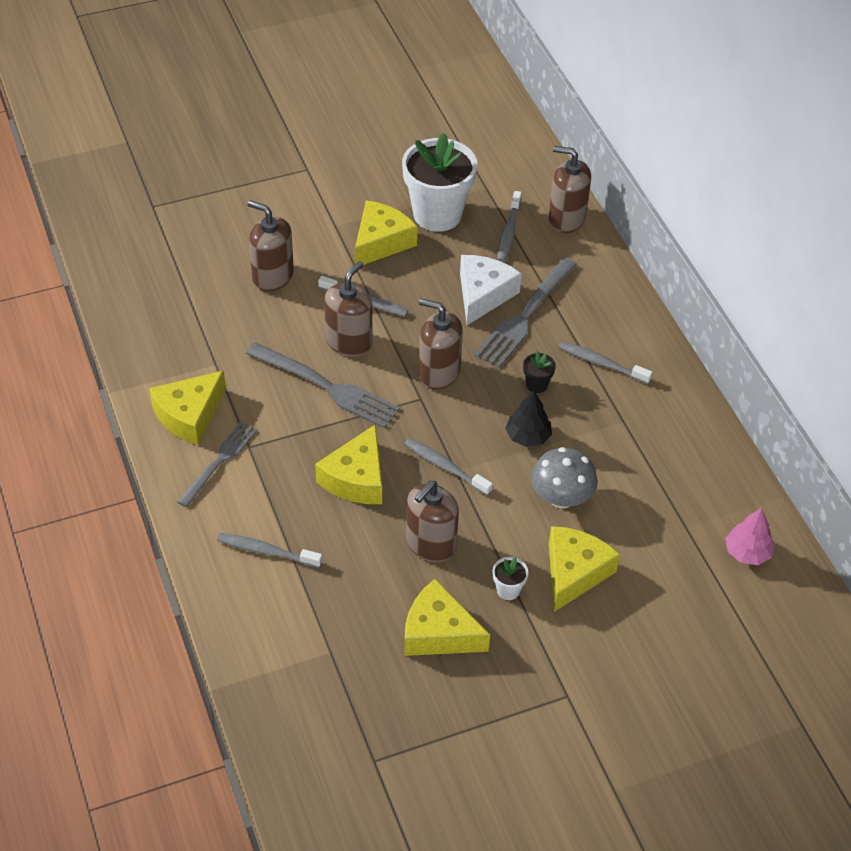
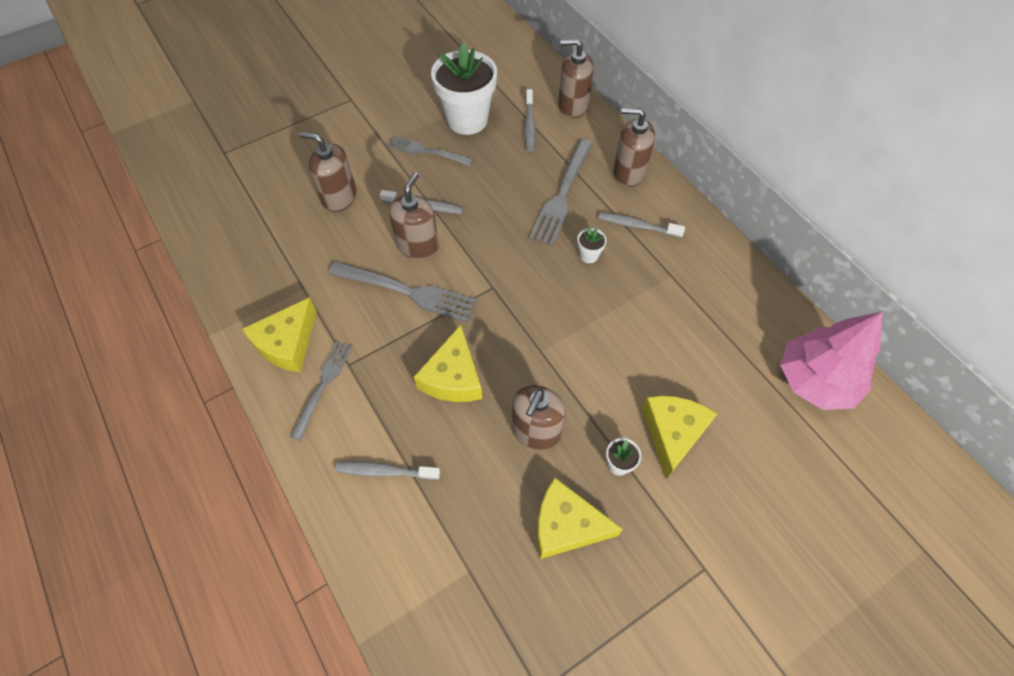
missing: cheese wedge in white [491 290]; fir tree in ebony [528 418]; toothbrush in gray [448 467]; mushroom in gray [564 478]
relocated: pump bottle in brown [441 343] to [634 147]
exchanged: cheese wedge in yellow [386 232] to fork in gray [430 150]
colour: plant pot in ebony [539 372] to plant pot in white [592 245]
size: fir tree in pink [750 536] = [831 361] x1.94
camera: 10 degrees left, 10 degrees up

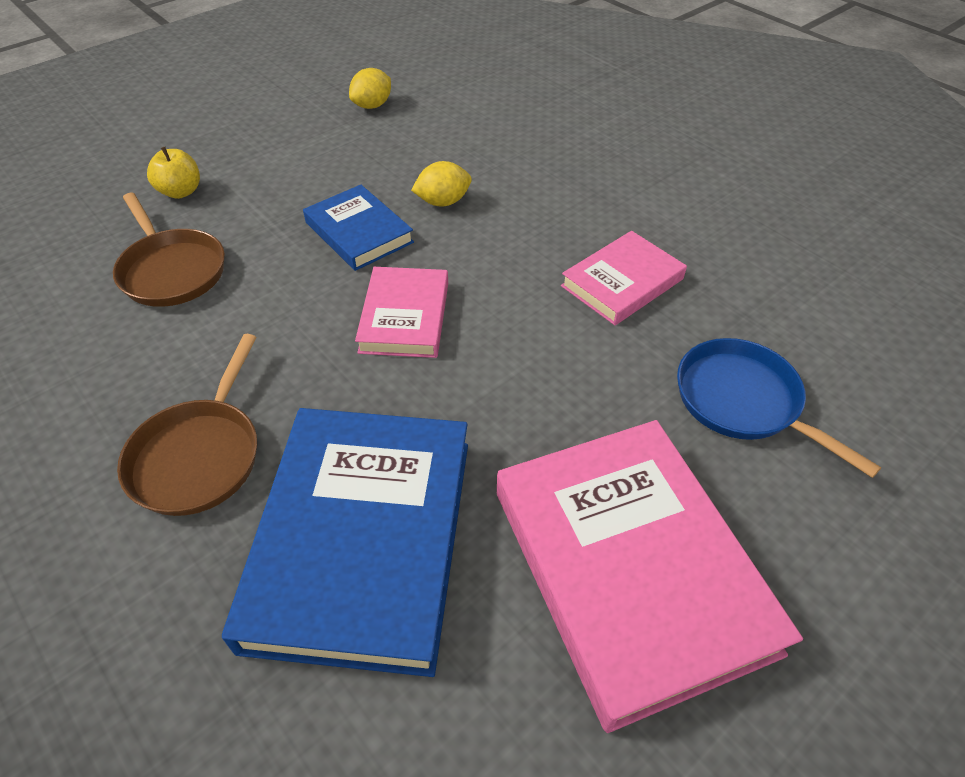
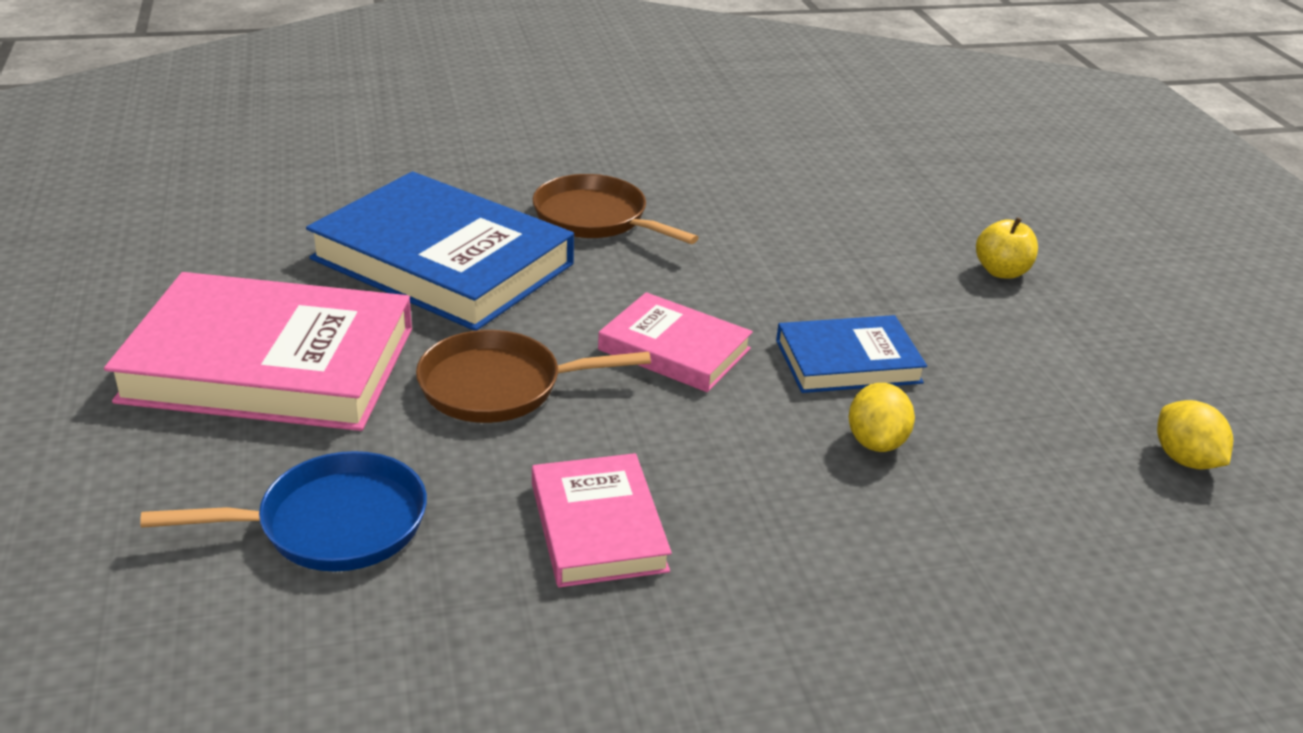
relocated: frying pan in brown [169 250] to [533 376]
camera: 115 degrees right, 15 degrees down

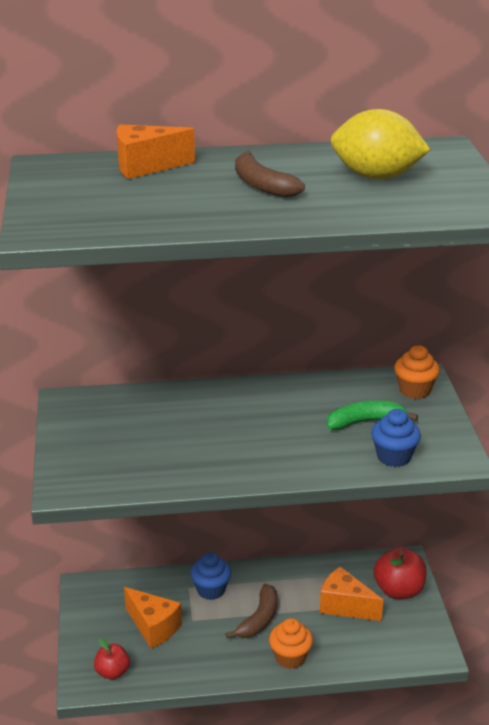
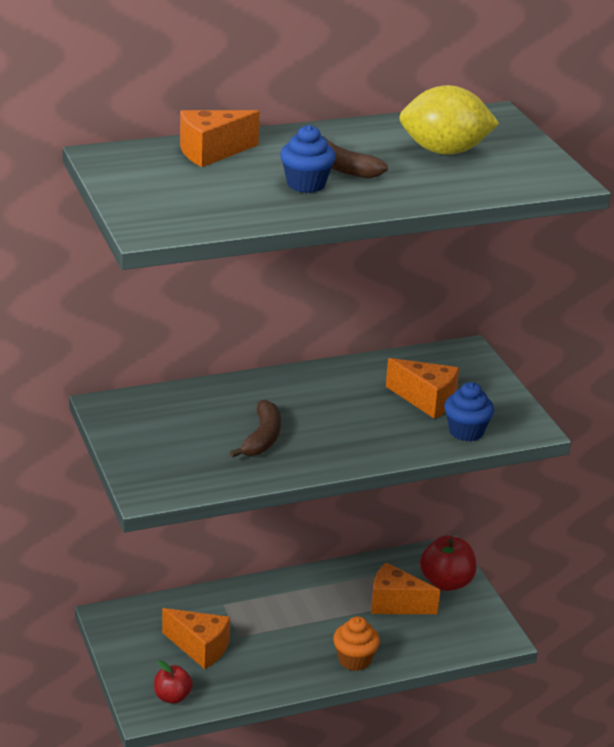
missing: muffin in orange [417 372]
relocated: muffin in cobalt [210 576] to [308 159]; banana fruit in brown [251 611] to [255 429]
exchanged: banana fruit in emerald [372 415] to cheese wedge in orange [422 388]
camera: 15 degrees left, 0 degrees up

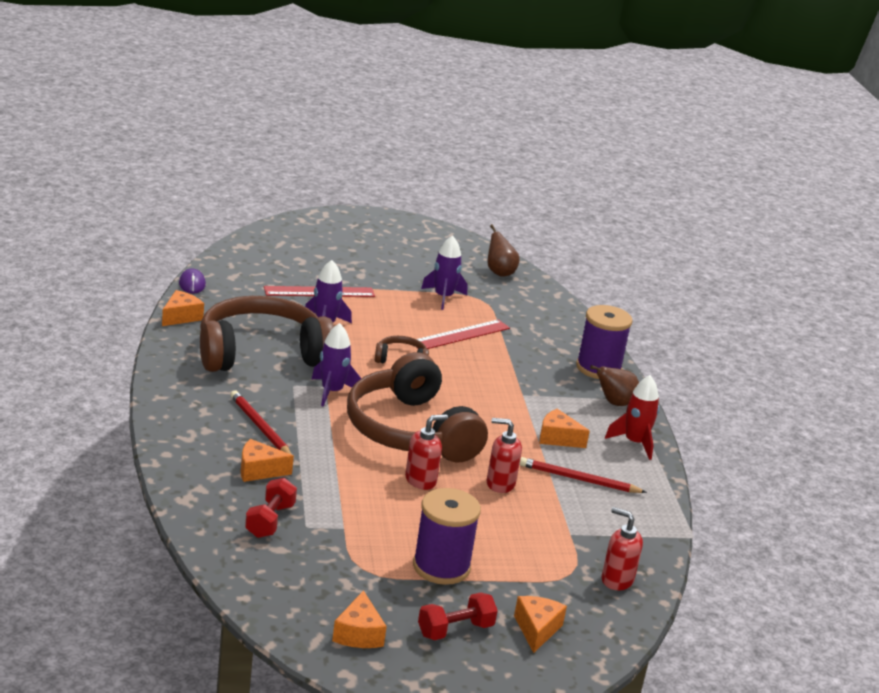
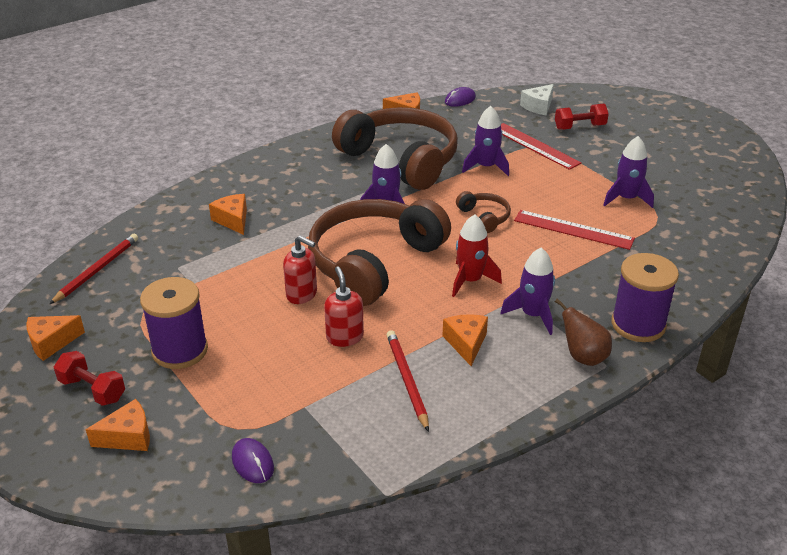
missing: toy pear in brown [503 250]
appeared: cheese wedge in white [537 100]; rocket in royal purple [527 291]
relocated: rocket in crimson [632 417] to [477 255]; wooden pencil in crimson [261 422] to [93 269]; free weight in crimson [271 508] to [582 117]
exchanged: pump bottle in crimson [622 548] to mouse in royal purple [253 460]
camera: 65 degrees right, 10 degrees up

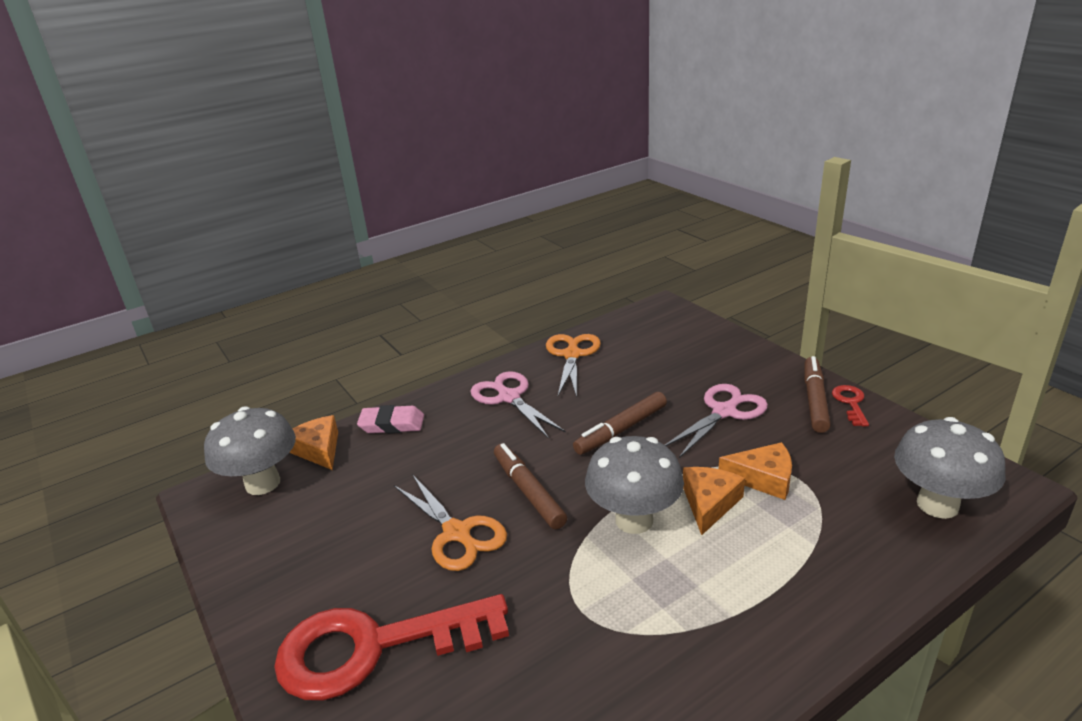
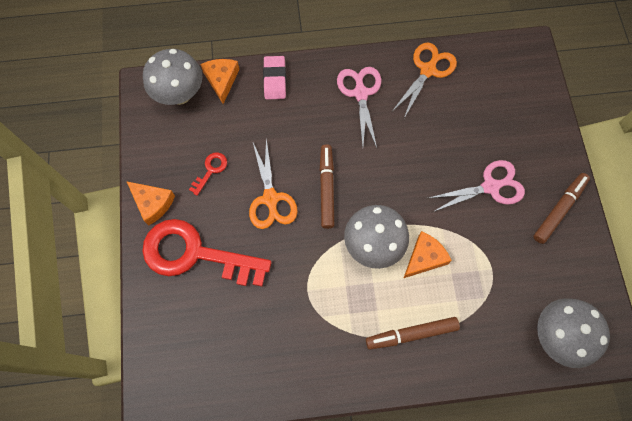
relocated: latchkey in crimson [850 406] to [208 174]; felt pen in brown [620 423] to [413 333]; cheese wedge in orange [755 471] to [150 203]
spun: eraser in pink [390 419] = [274 77] 60 degrees clockwise
camera: 25 degrees right, 40 degrees up

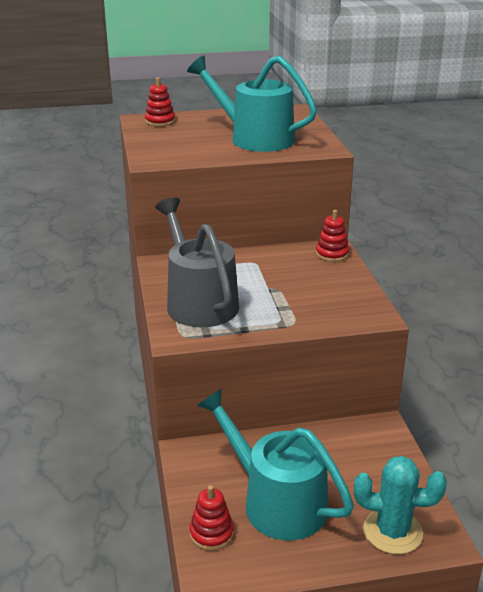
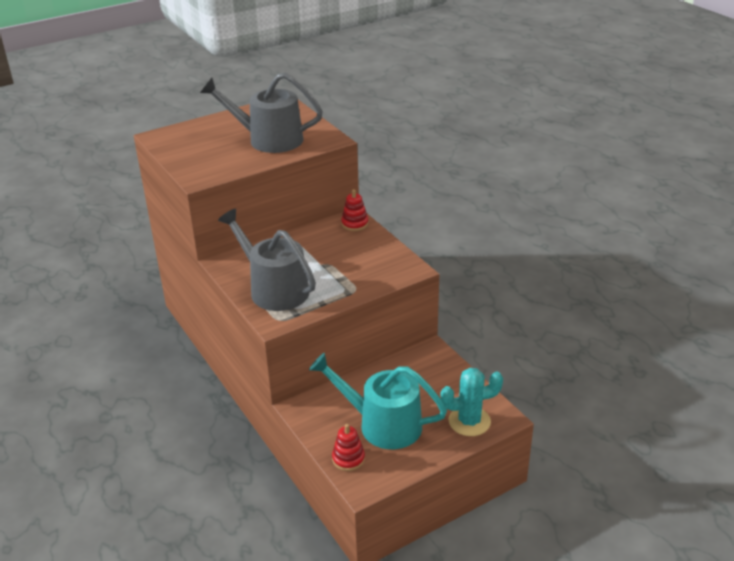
missing: stacking rings in crimson [160 101]
colour: watering pot in aqua [252 104] to watering pot in gray [261 112]
camera: 20 degrees left, 5 degrees up

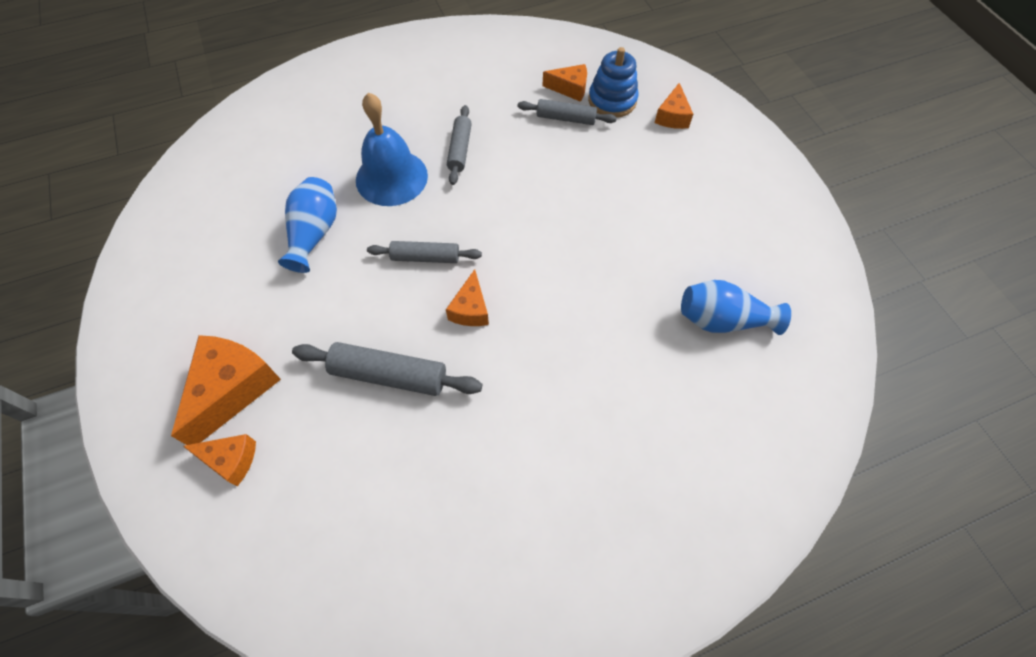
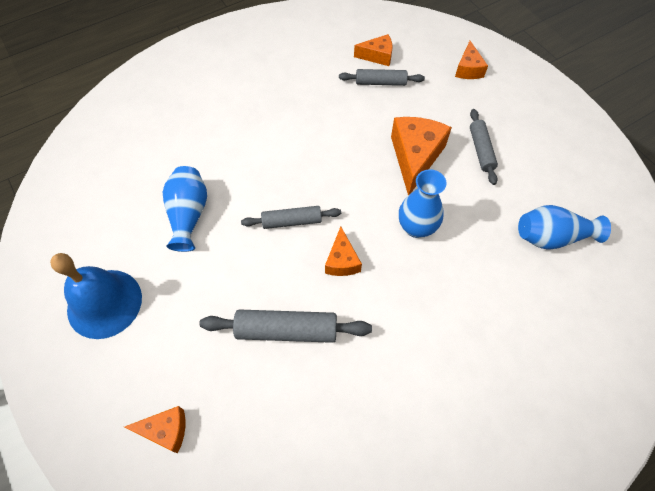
missing: stacking rings in cobalt [613 82]
appeared: vase in cobalt [423 203]
relocated: hand bell in cobalt [392 149] to [96 296]; dough roller in gray [459 145] to [484 147]; cheese wedge in orange [226 390] to [421 156]
camera: 10 degrees left, 0 degrees up

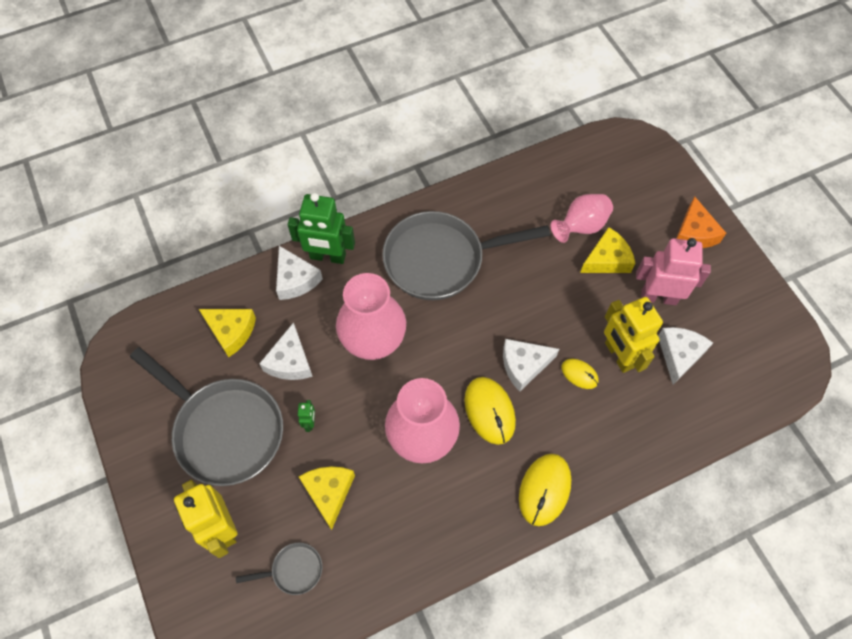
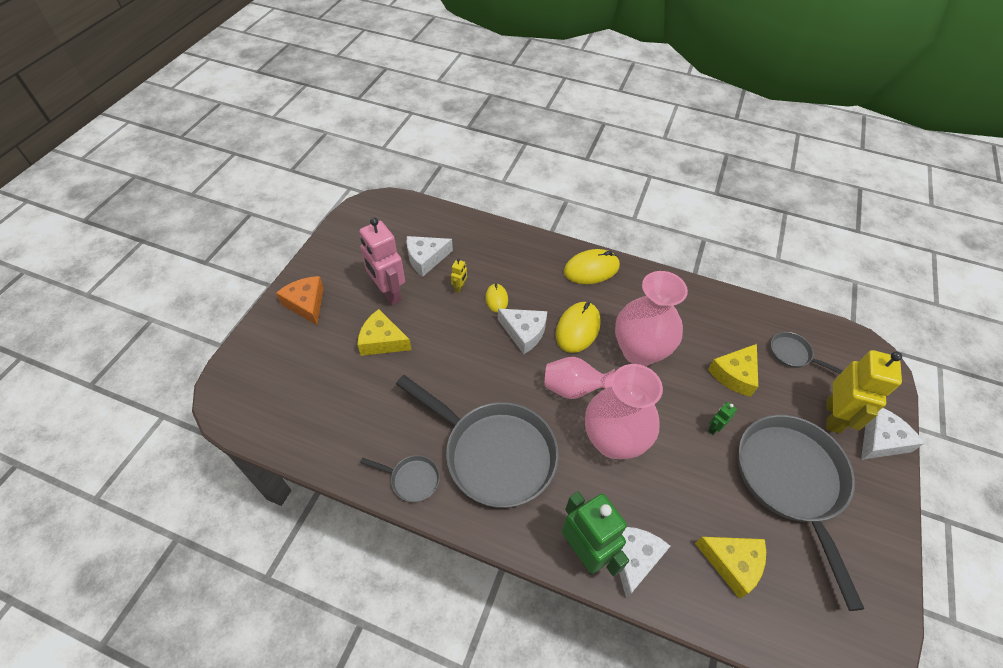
appeared: frying pan in gray [400 478]
relocated: vase in pink [582 218] to [580 378]; cheese wedge in white [286 351] to [893 434]
spun: cheese wedge in orange [701 222] = [300 300] 75 degrees counterclockwise; cheese wedge in yellow [227 333] = [730 568] 135 degrees clockwise
size: robot figure in yellow [633 335] = [459 275] x0.43
camera: 135 degrees left, 10 degrees down

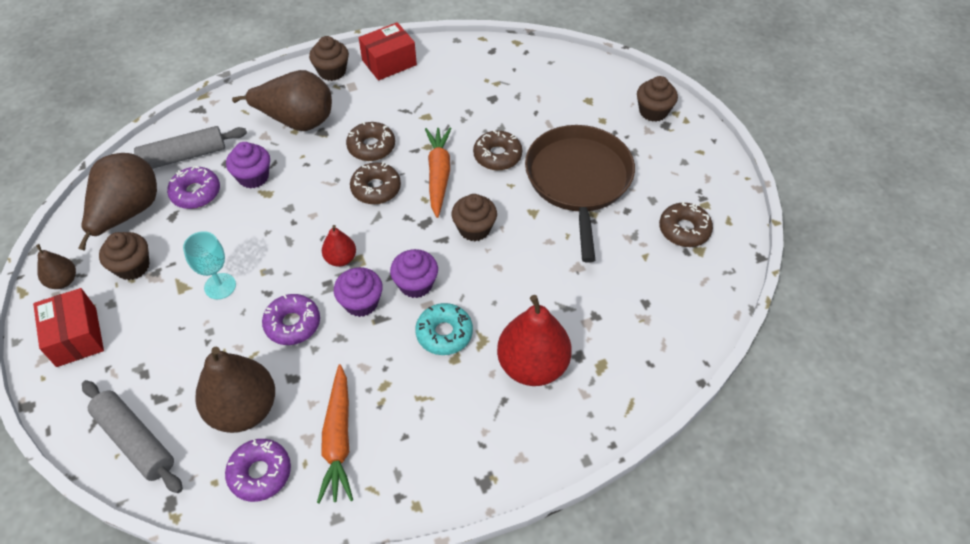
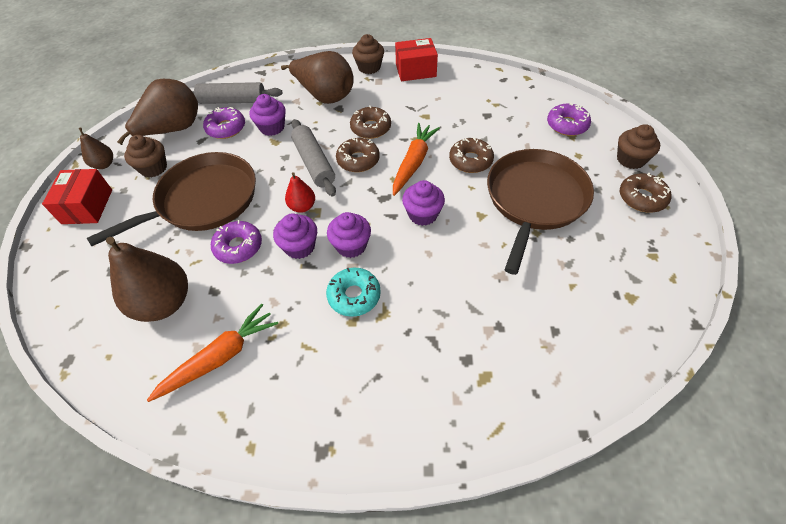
missing: toy pear in crimson [534 340]
relocated: donut in brown [686 224] to [645 193]; dough roller in gray [132 436] to [313 158]; donut in royal purple [258 470] to [569 119]
exchanged: goblet in aqua [209 265] to frying pan in brown [171 199]
colour: muffin in brown [474 217] to muffin in royal purple [423 203]
spun: root vegetable in orange [335 434] = [212 353] 150 degrees counterclockwise
camera: 25 degrees right, 0 degrees up

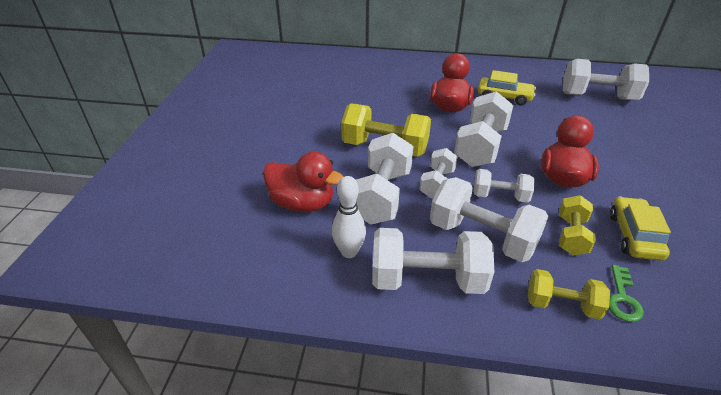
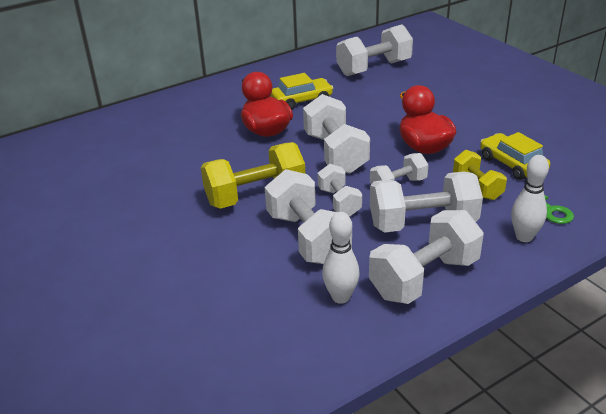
missing: duck in crimson [303 182]
exchanged: free weight in yellow [569 294] to skittle in white [530 198]
camera: 40 degrees left, 5 degrees down

